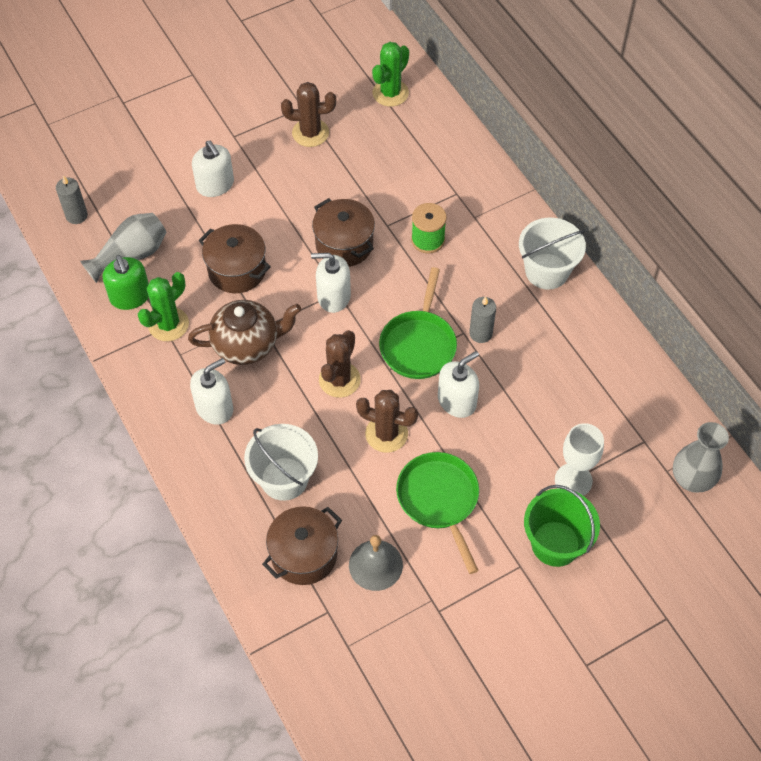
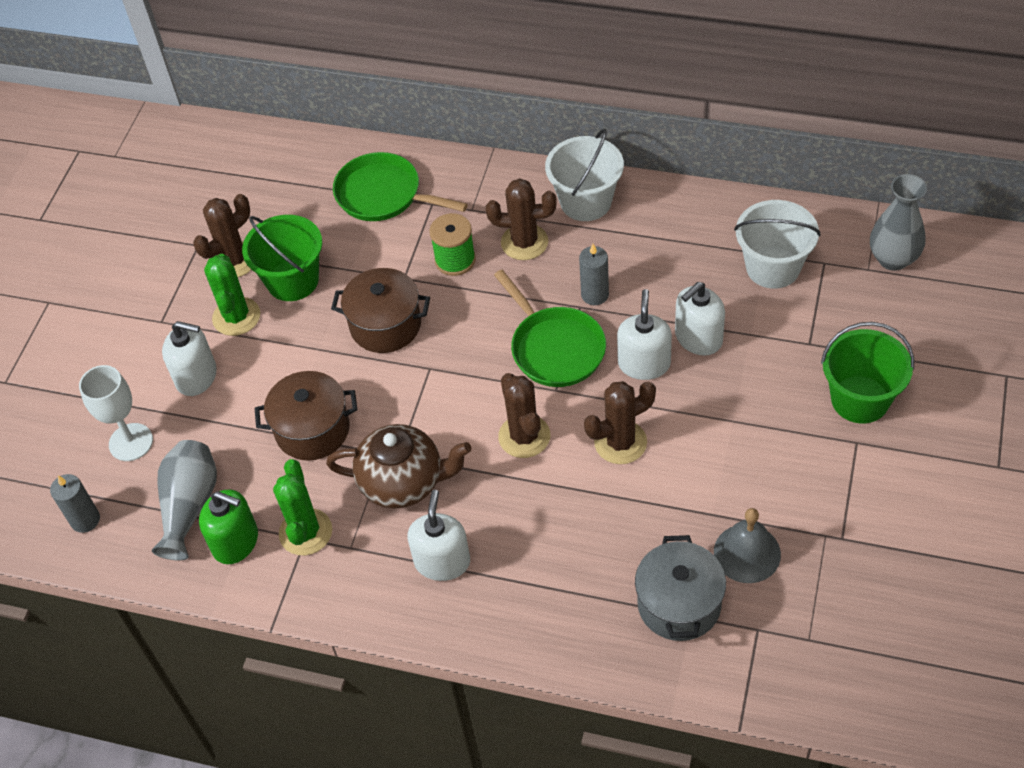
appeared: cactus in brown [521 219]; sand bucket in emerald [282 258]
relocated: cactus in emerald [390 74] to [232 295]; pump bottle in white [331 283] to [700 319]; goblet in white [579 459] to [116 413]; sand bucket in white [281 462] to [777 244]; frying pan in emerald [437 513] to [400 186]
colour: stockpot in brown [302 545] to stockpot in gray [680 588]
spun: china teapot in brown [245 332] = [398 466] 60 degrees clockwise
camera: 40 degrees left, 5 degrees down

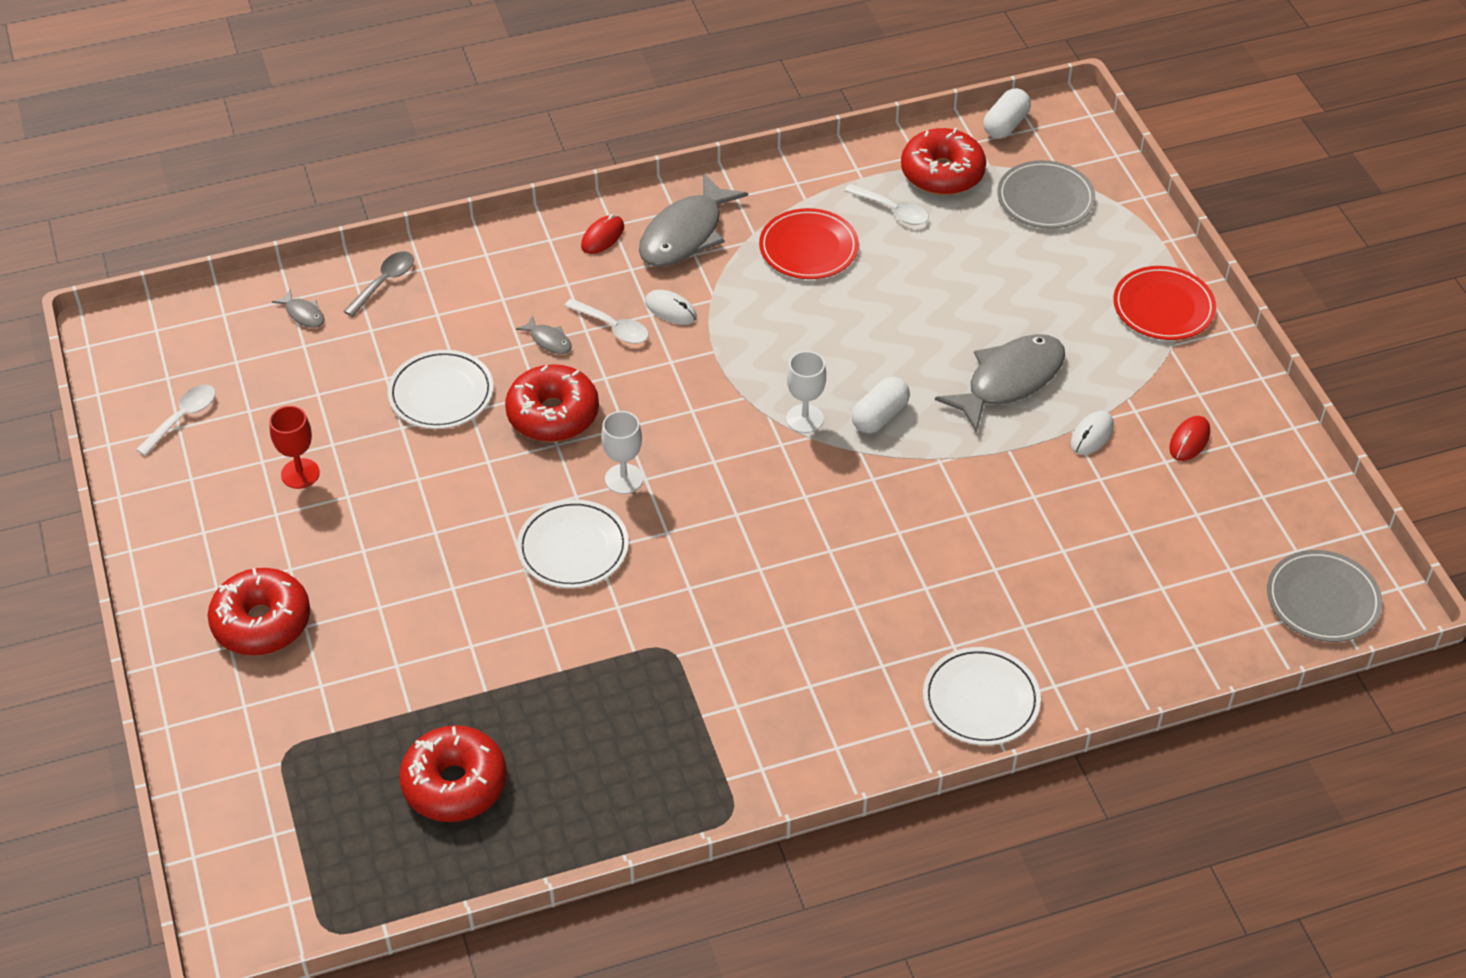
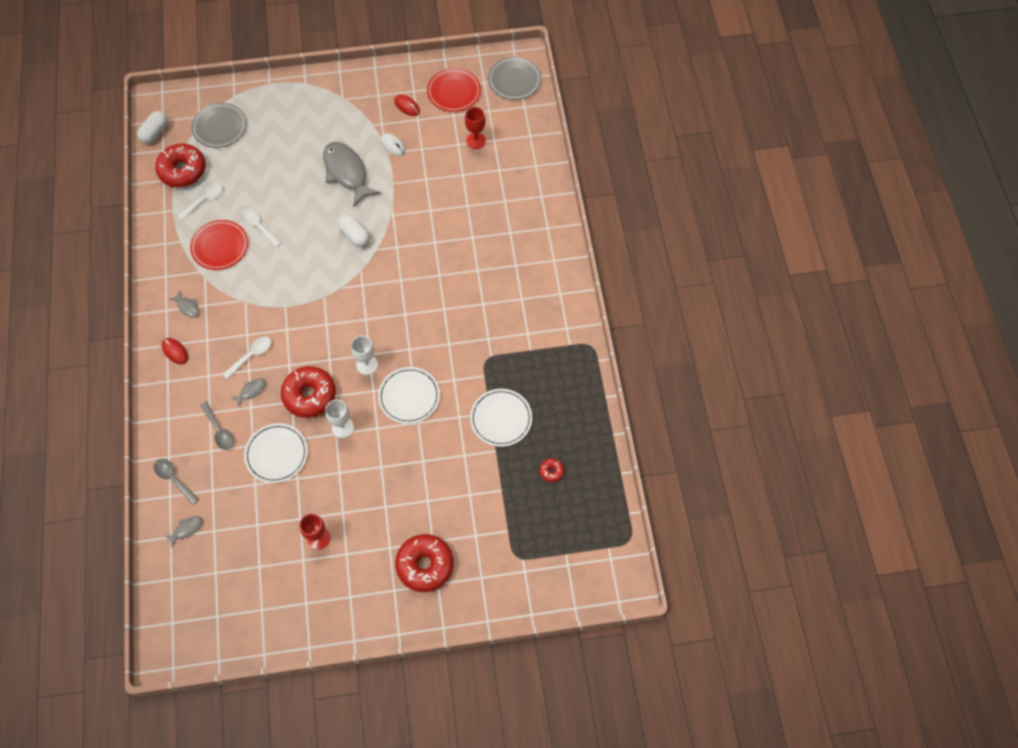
missing: mouse in white [671 307]
appeared: goblet in crimson [475 128]; teaspoon in gray [217 425]
relocated: dinner plate in crimson [1164 303] to [454 90]; goblet in white [806 392] to [339 419]; teaspoon in white [176 420] to [261 228]; dinner plate in white [982 696] to [501 418]
spun: capsule in white [1007 113] = [152 127] 75 degrees clockwise
size: toy fish in gray [693 220] = [184 304] x0.43; donut in crimson [453 773] = [551 470] x0.44
camera: 80 degrees left, 15 degrees up

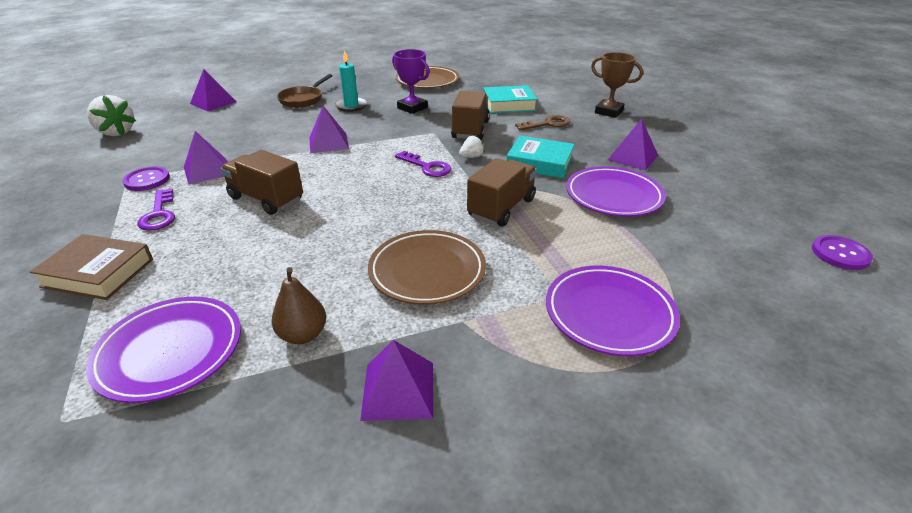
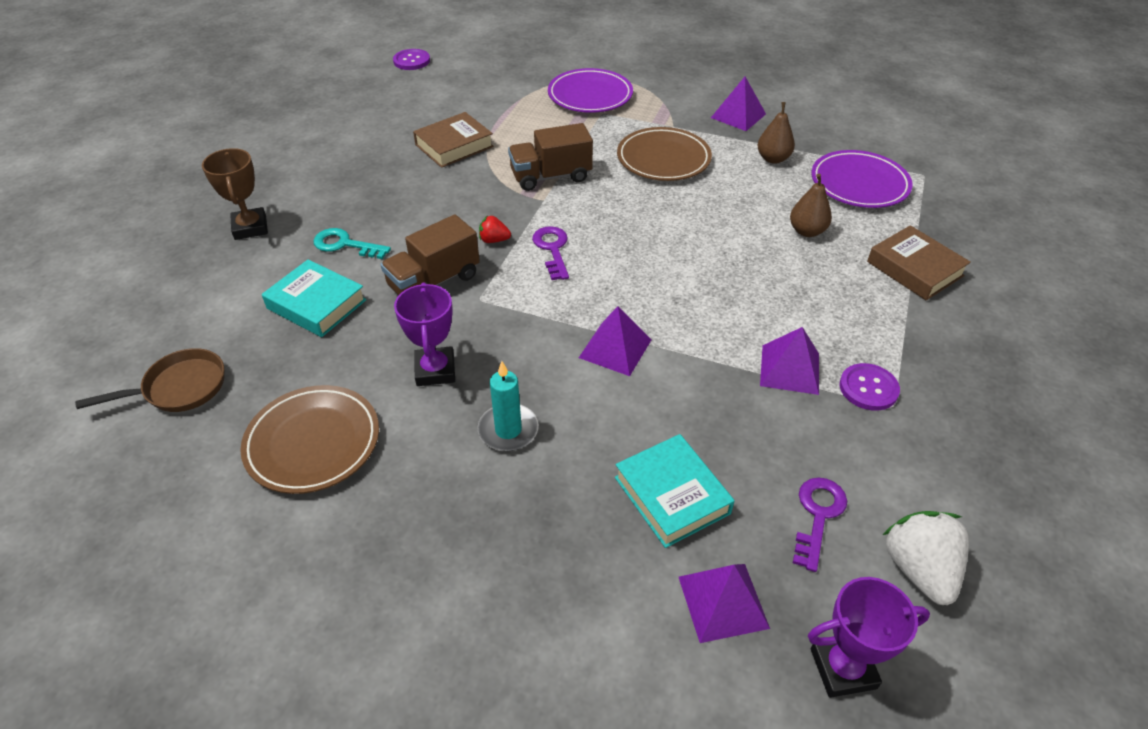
missing: pyramid in royal purple [633 145]; truck in brown [261 182]
appeared: toy pear in brown [811 205]; trophy in royal purple [869 637]
relocated: frying pan in brown [304 91] to [149 380]; hardback in aqua [541 157] to [674 491]; latchkey in royal purple [156 210] to [820 524]
exchanged: dinner plate in royal purple [616 191] to hardback in brown [453 140]
colour: latchkey in brown [542 123] to latchkey in aqua [352 243]; berry in white [472 146] to berry in crimson [495 229]
camera: 140 degrees left, 10 degrees up

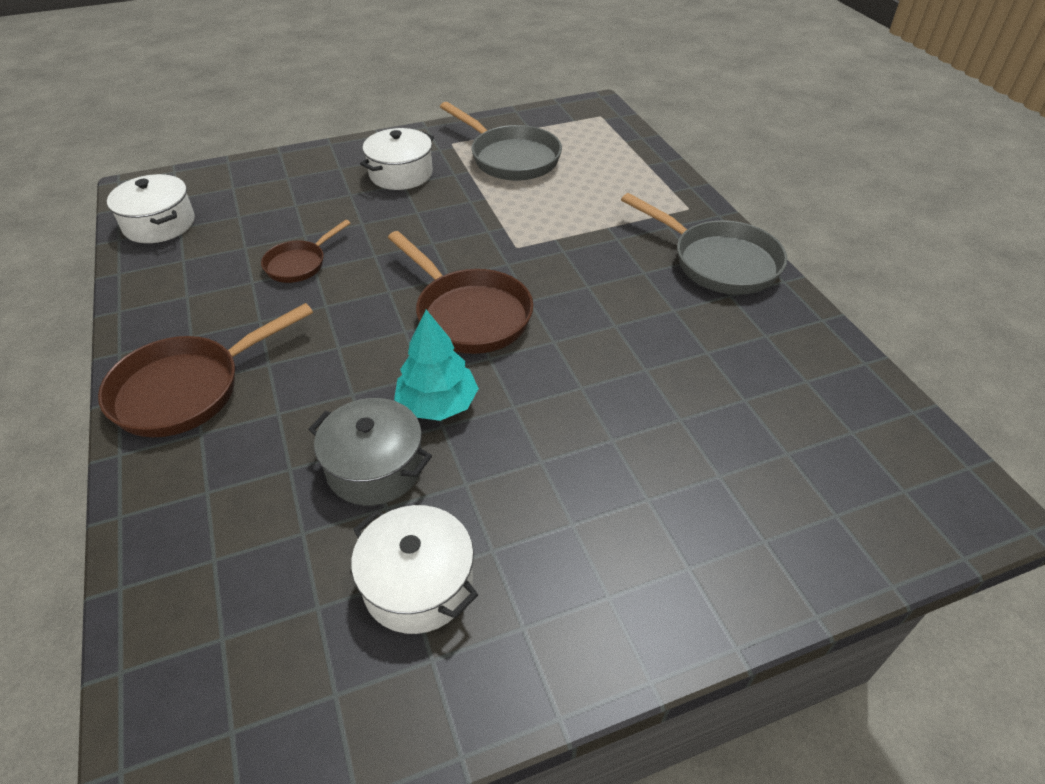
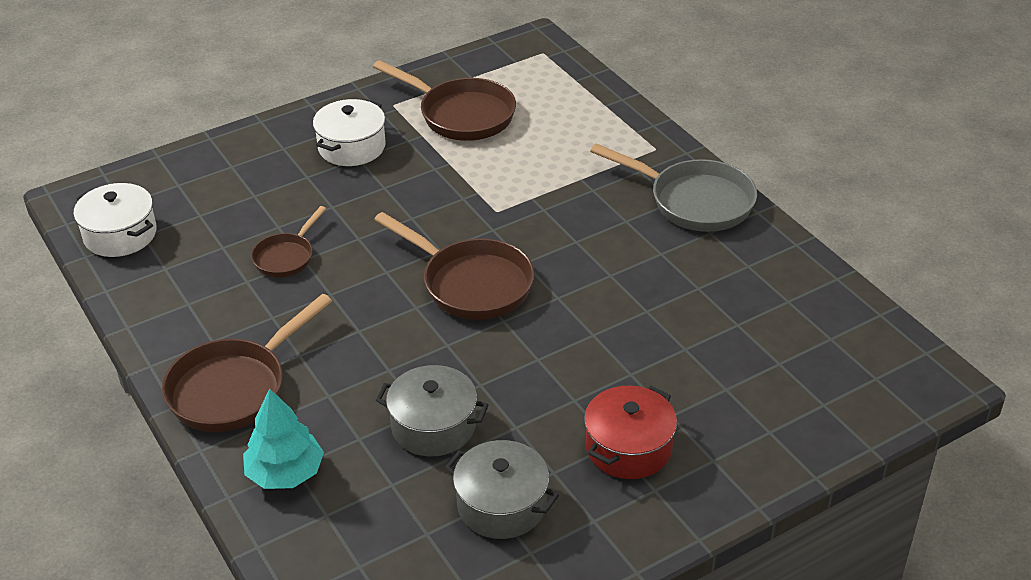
appeared: stockpot in crimson [630 432]
relocated: fir tree in aqua [436 365] to [283 438]
colour: frying pan in gray [501 141] to frying pan in brown [444 100]; stockpot in white [414 569] to stockpot in gray [502 489]
camera: 10 degrees left, 5 degrees down

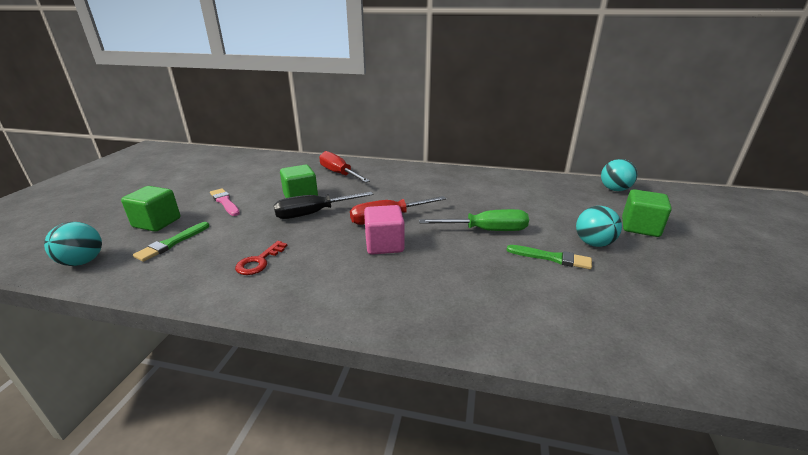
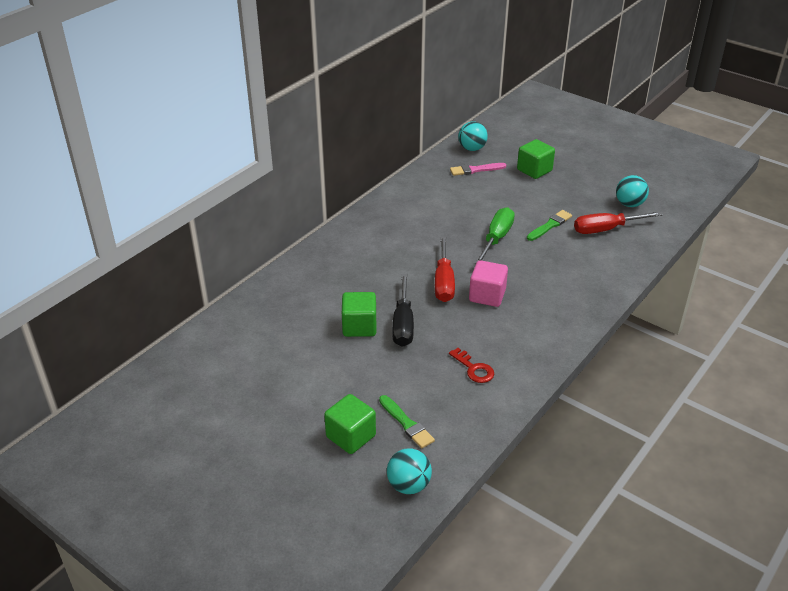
relocated: screwdriver in crimson [344 167] to [618 223]; paintbrush in pink [225 202] to [478 169]; sphere in aqua [599 226] to [632 191]
camera: 65 degrees left, 10 degrees up

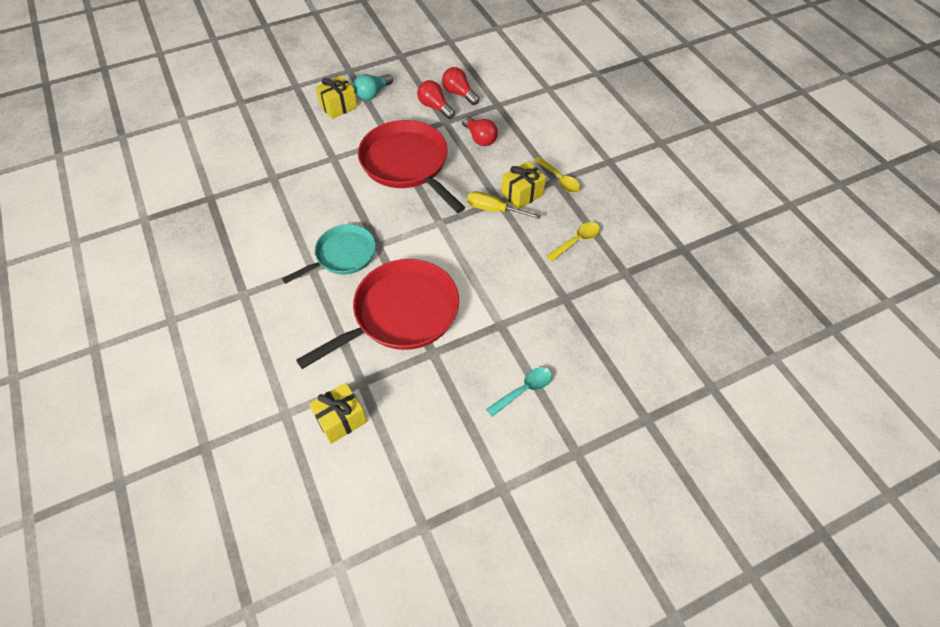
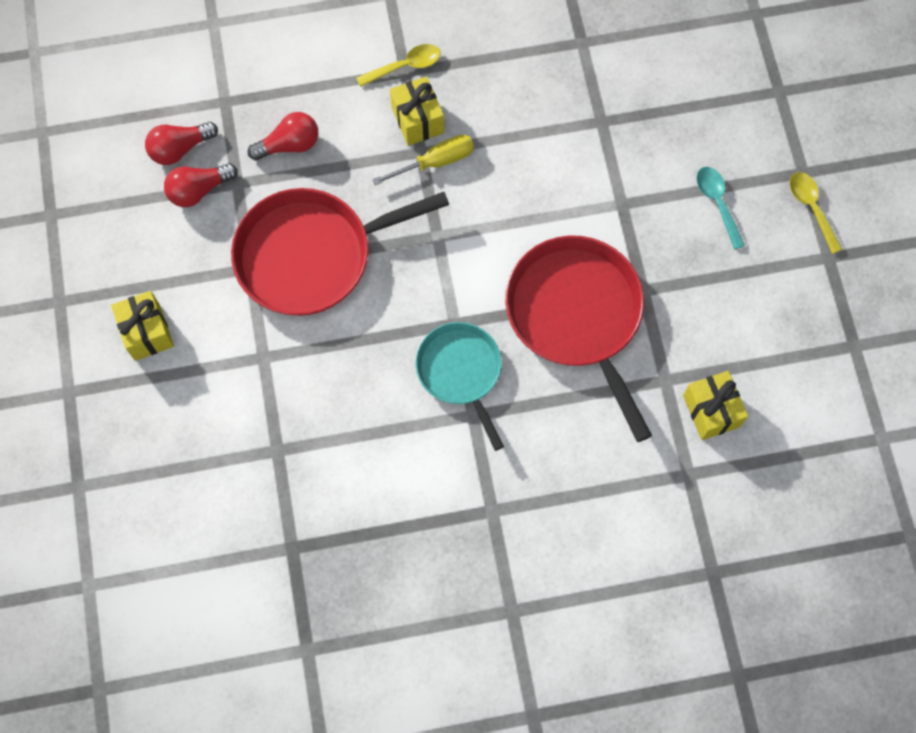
missing: lightbulb in aqua [373 87]
relocated: teaspoon in yellow [573 241] to [816 213]
spun: screwdriver in yellow [504 205] = [423 160] 150 degrees counterclockwise
camera: 75 degrees left, 15 degrees up

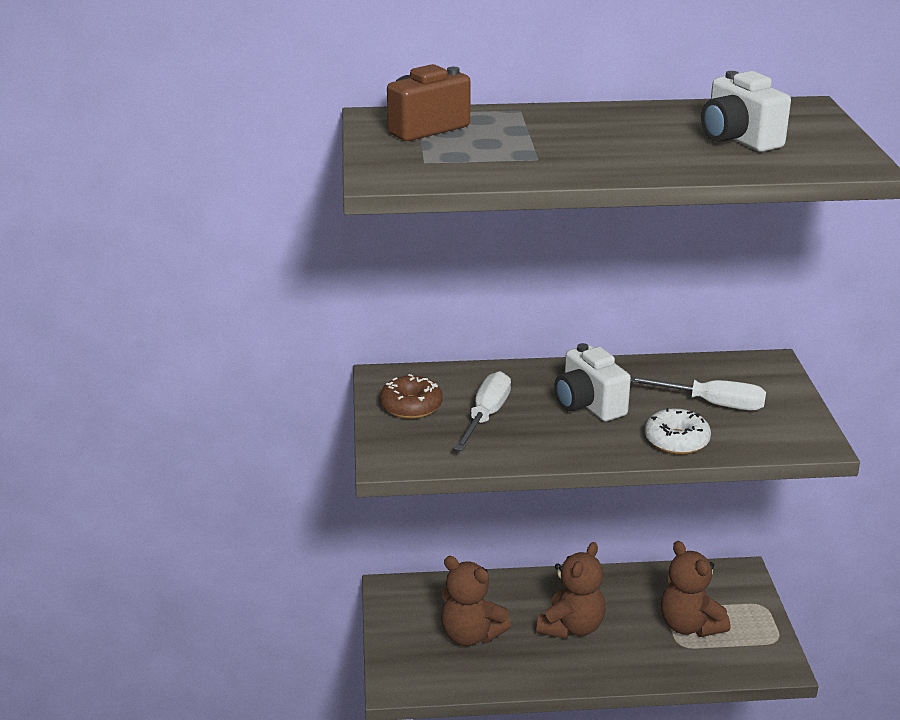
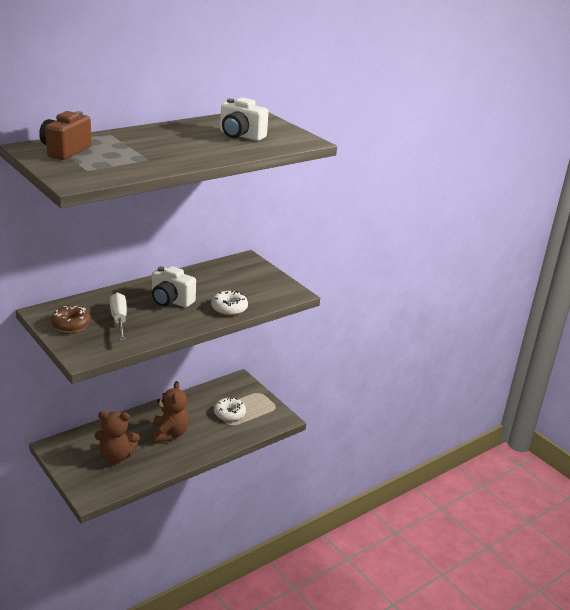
missing: screwdriver in white [698 393]
exchanged: stuffed bear in brown [696 589] to donut in white [230 409]
camera: 35 degrees left, 0 degrees up

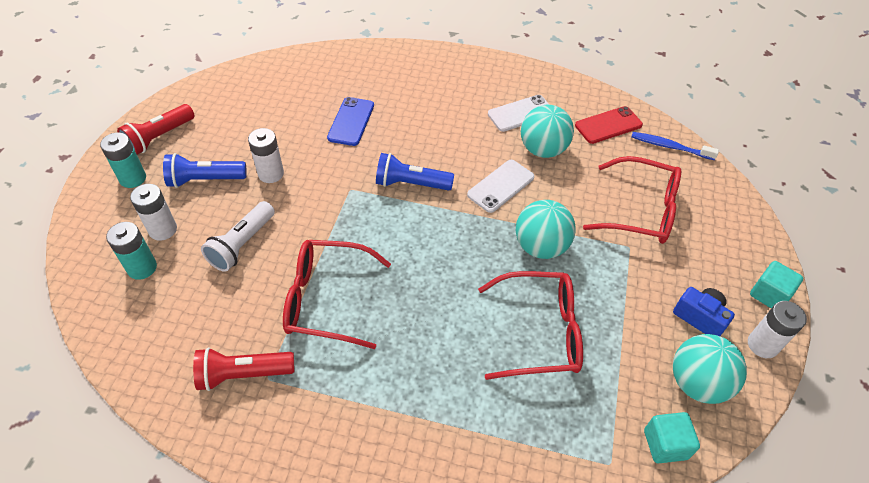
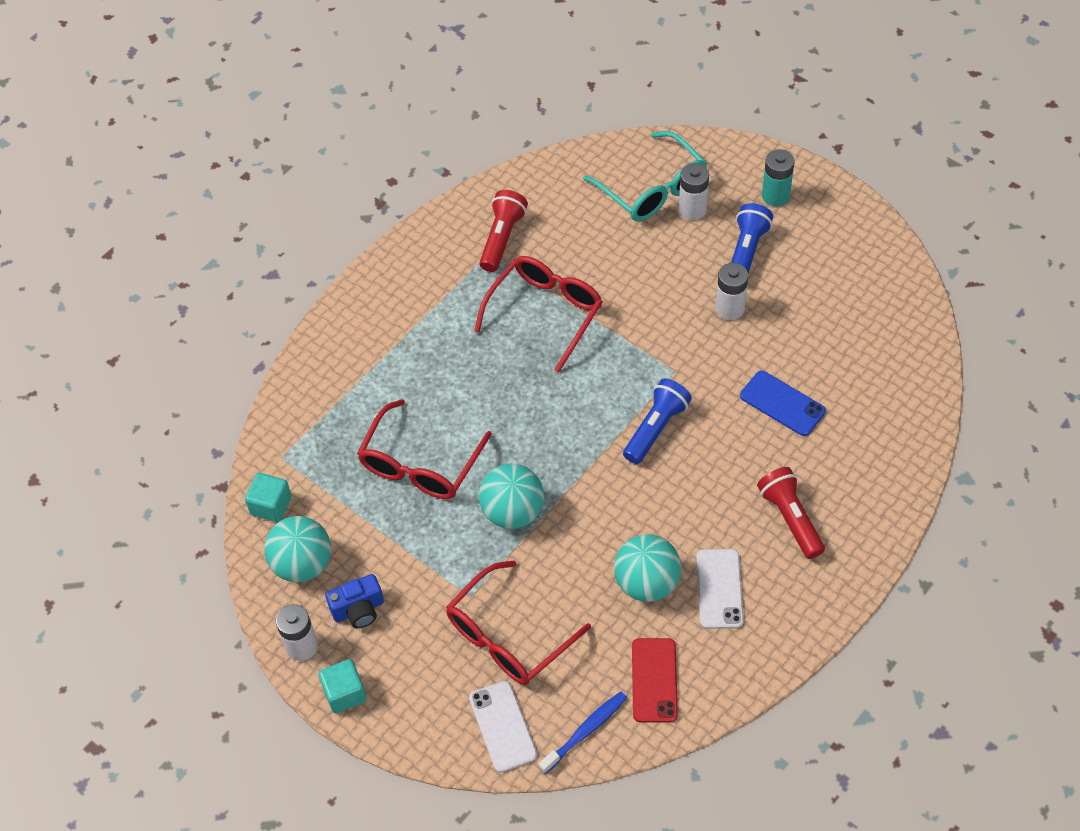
missing: torch in white [238 236]
relocated: torch in crimson [156 129] to [791 513]; mobile phone in white [500 186] to [503 727]
exchanged: battery in aqua [131 251] to eyeglasses in aqua [645 176]
camera: 120 degrees right, 5 degrees up

